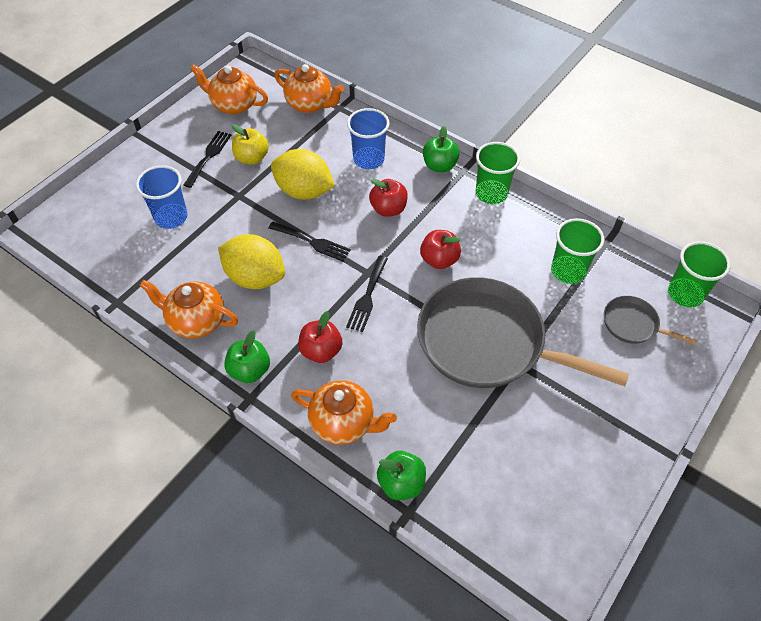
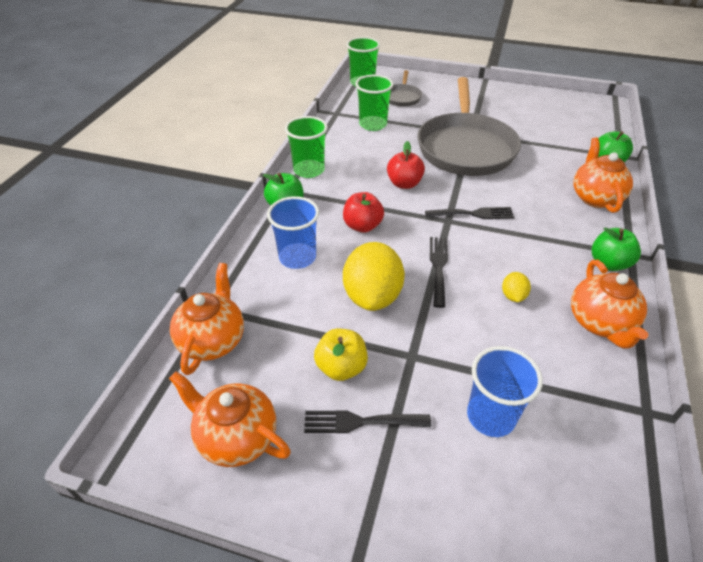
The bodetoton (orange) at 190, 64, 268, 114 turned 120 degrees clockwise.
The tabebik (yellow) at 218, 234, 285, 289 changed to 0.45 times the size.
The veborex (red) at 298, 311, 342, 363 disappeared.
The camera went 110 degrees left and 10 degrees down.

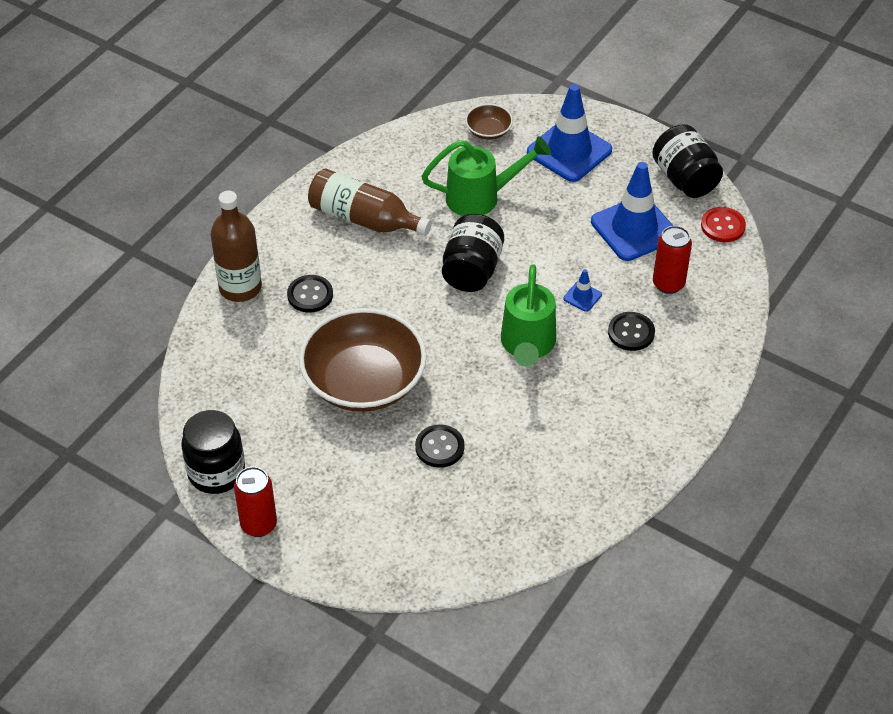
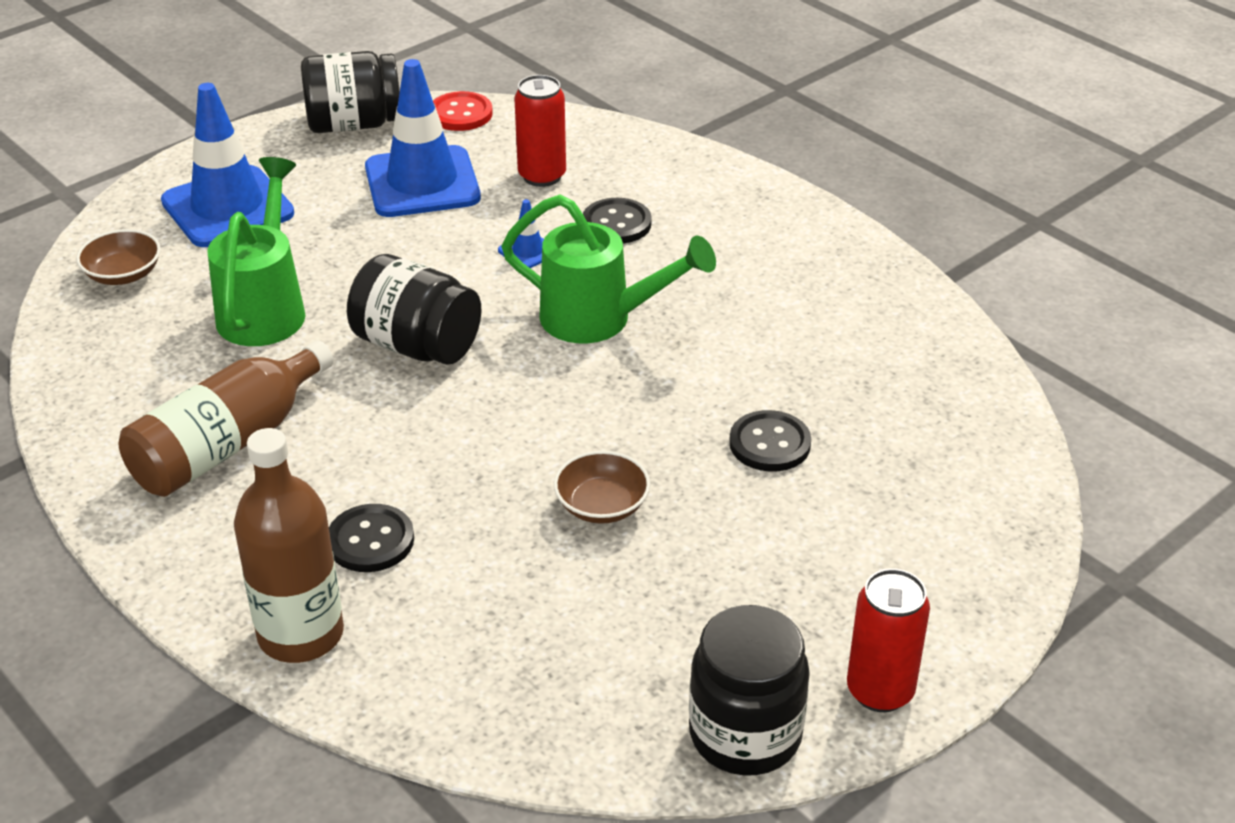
The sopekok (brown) at 299, 308, 427, 412 changed to 0.43 times the size.
The camera went 75 degrees left and 10 degrees down.

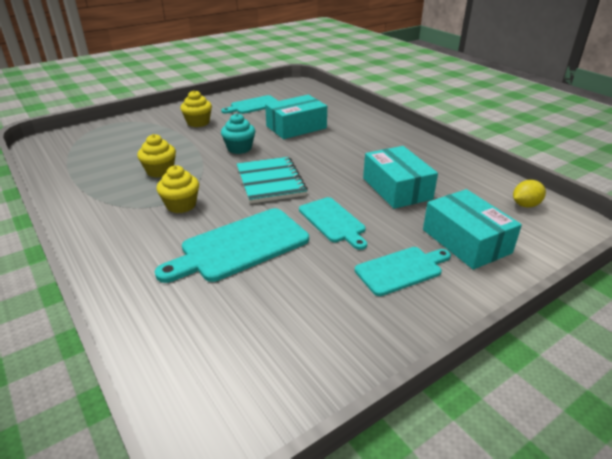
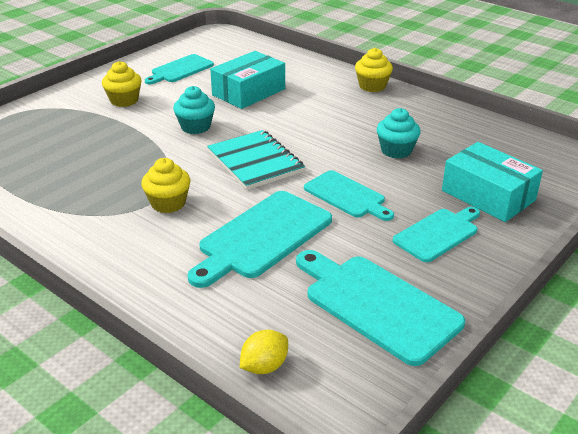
The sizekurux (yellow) moved from 137, 134, 176, 178 to 355, 48, 393, 92.
The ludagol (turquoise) at 363, 146, 438, 209 was replaced by the sizekurux (turquoise) at 377, 108, 421, 159.
The tabebik (yellow) moved from 513, 180, 546, 208 to 240, 330, 288, 374.
The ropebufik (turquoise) at 296, 250, 465, 366 appeared.
The camera went 15 degrees left and 0 degrees up.

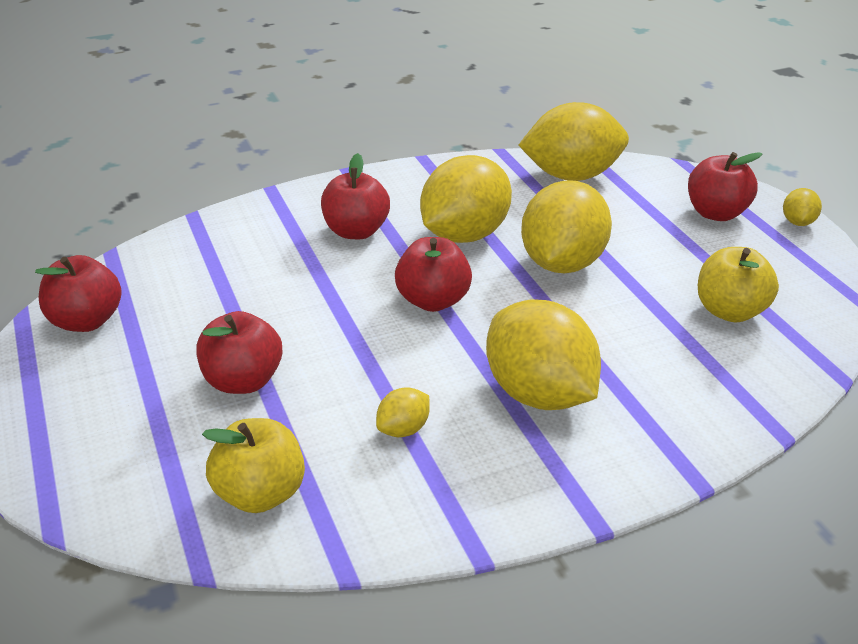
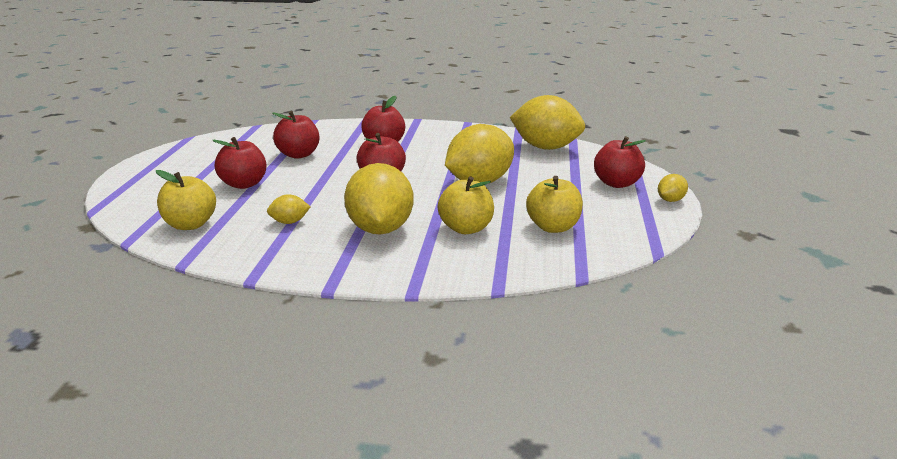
The tabebik (yellow) at 420, 155, 512, 243 disappeared.
The veborex (red) moved from 35, 255, 122, 332 to 272, 111, 319, 159.
The veborex (yellow) at 438, 176, 494, 234 appeared.
The camera went 30 degrees right and 10 degrees down.

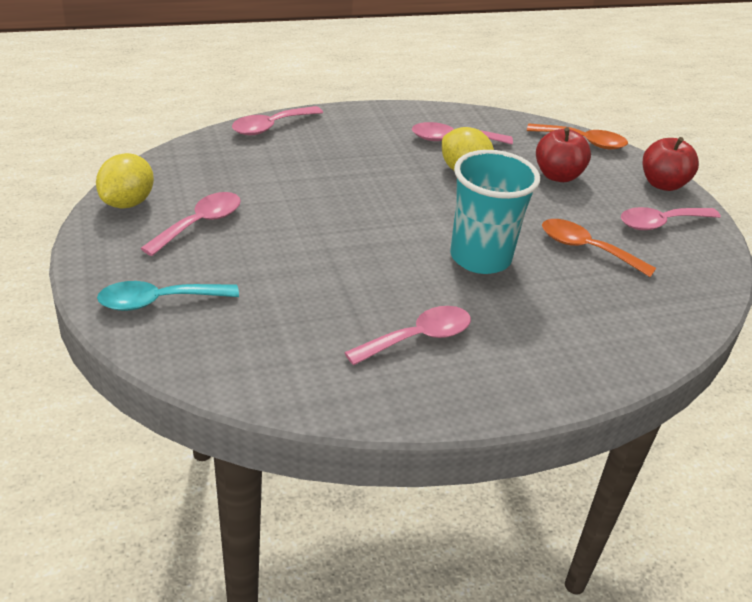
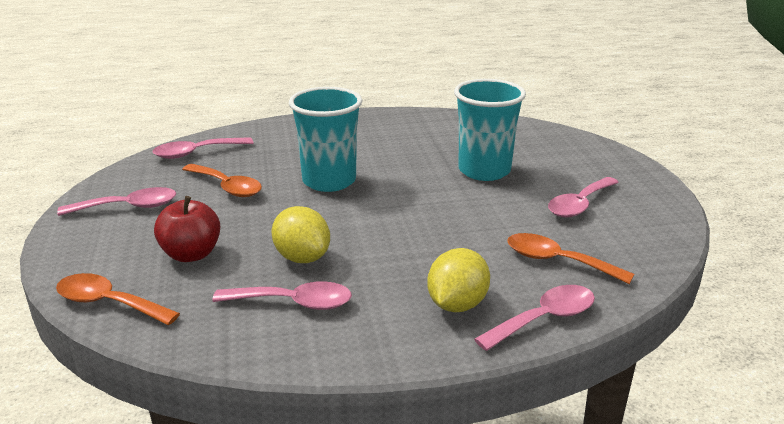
The veborex (red) at 643, 137, 699, 191 disappeared.
The tabebik (yellow) moved from 96, 153, 154, 209 to 427, 248, 490, 312.
The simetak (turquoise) at 97, 281, 239, 311 disappeared.
The simetak (pink) moved from 344, 306, 471, 365 to 153, 137, 253, 159.
The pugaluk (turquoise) at 454, 79, 526, 181 appeared.
The simetak (orange) at 507, 233, 634, 284 appeared.
The camera went 170 degrees left and 10 degrees down.

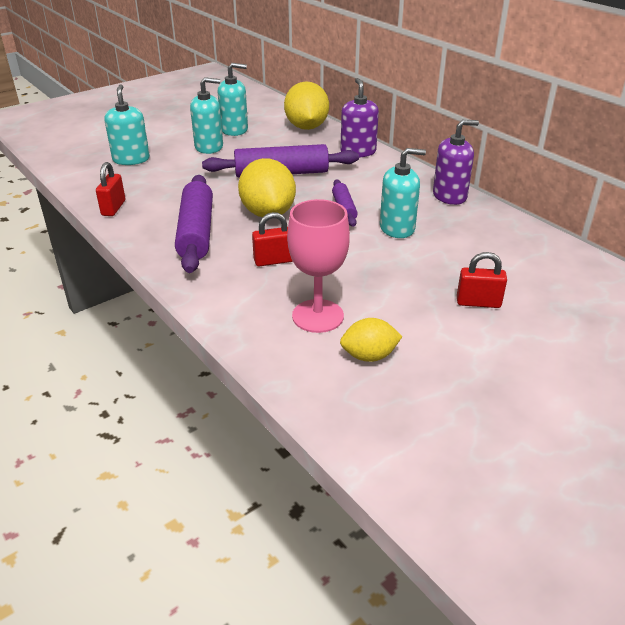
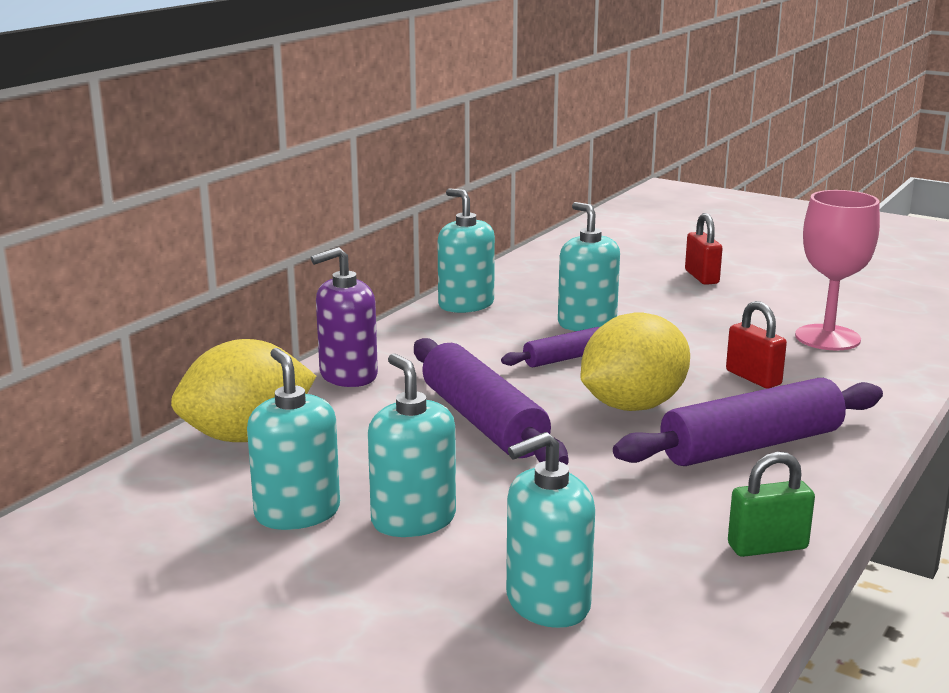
The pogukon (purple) at 433, 120, 479, 205 became the pogukon (turquoise) at 437, 188, 495, 313.
The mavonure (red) at 96, 162, 125, 216 became the mavonure (green) at 728, 452, 815, 557.
The tabebik (yellow) at 340, 318, 403, 362 disappeared.
The camera went 110 degrees left and 15 degrees down.

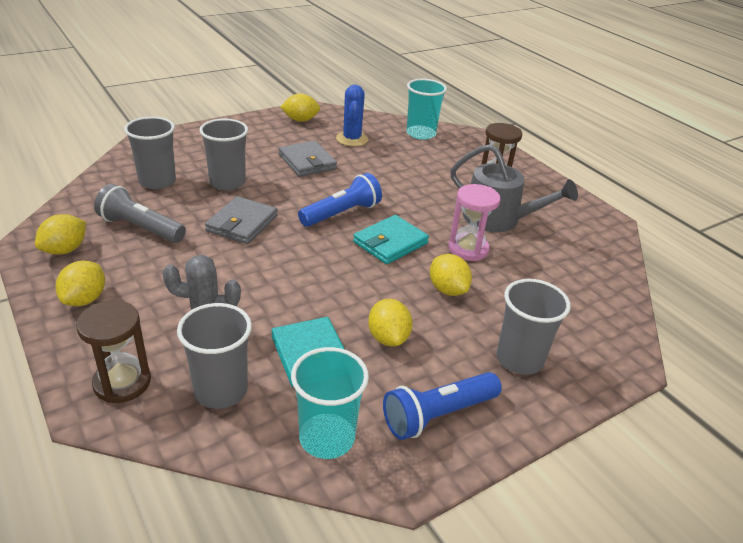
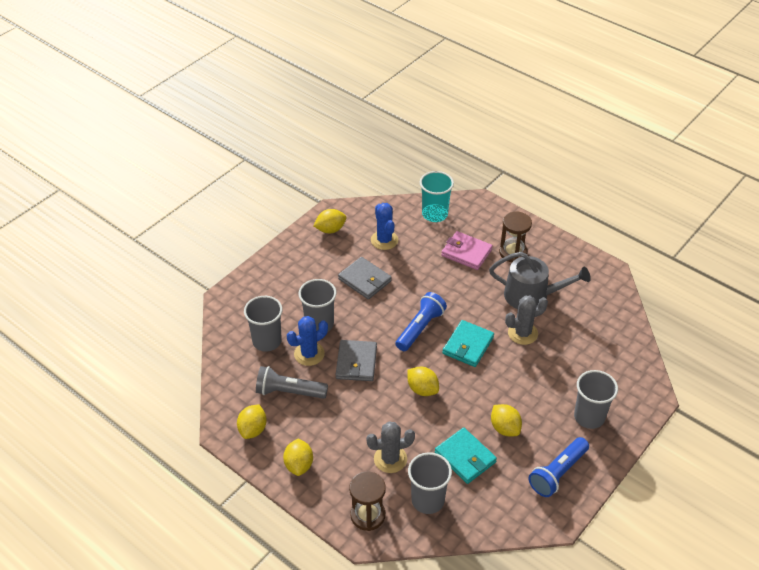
The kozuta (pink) at 448, 184, 501, 261 was replaced by the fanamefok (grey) at 505, 296, 548, 345.
The tabebik (yellow) moved from 430, 254, 472, 296 to 407, 367, 439, 396.
The pugaluk (turquoise) at 291, 347, 369, 459 disappeared.
The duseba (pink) at 441, 231, 493, 270 appeared.
The fanamefok (blue) at 287, 316, 328, 366 appeared.
The camera went 15 degrees left and 10 degrees up.

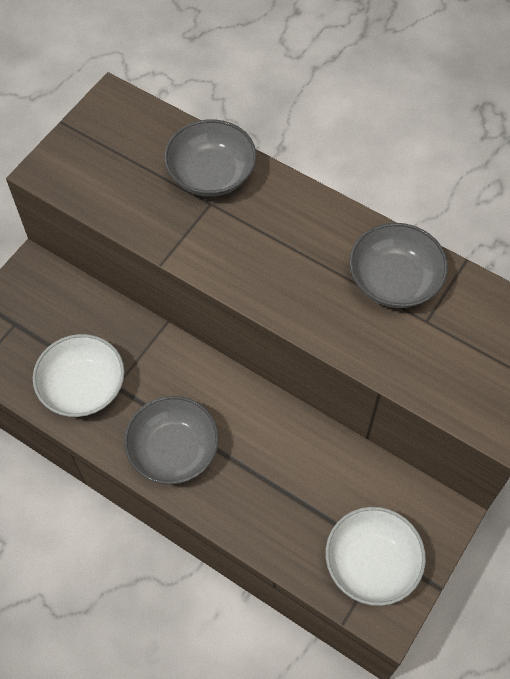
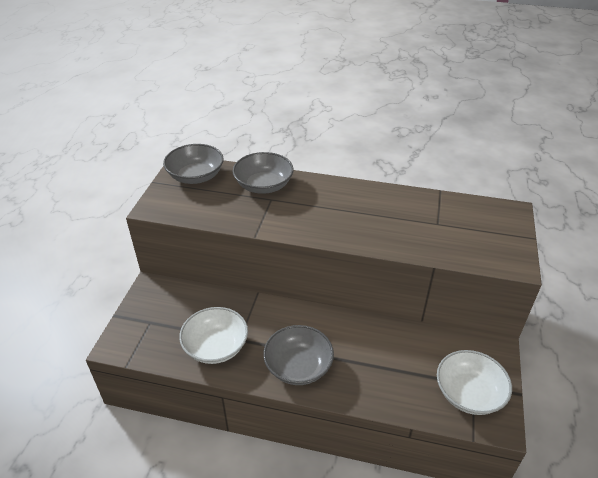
The sopekok (grey) moved from 349, 223, 448, 308 to 163, 144, 224, 184.
The camera went 20 degrees left and 20 degrees down.

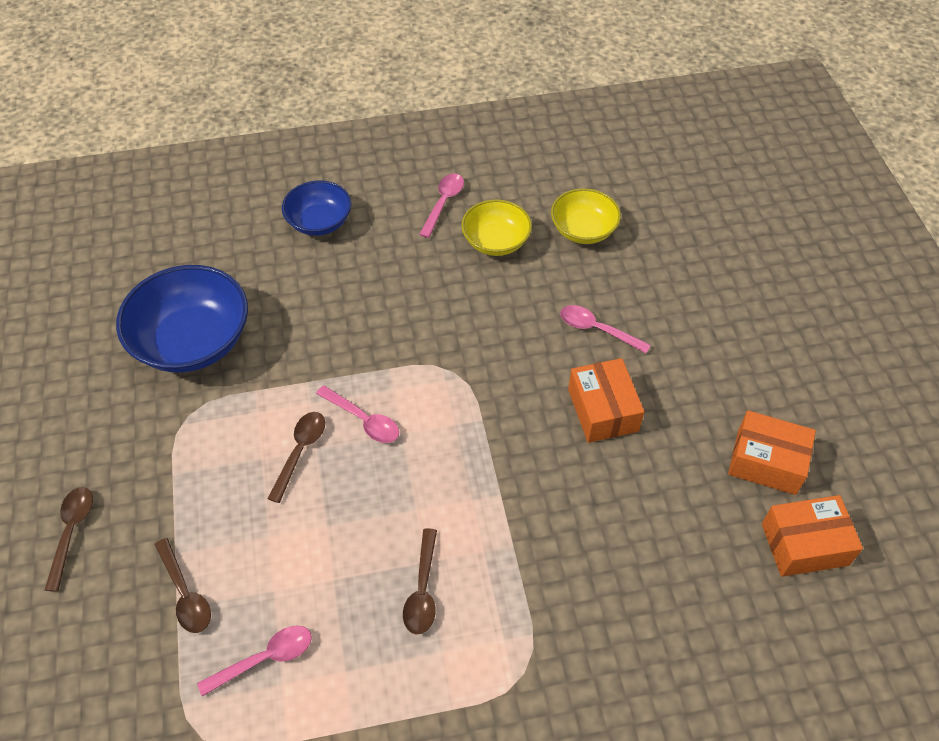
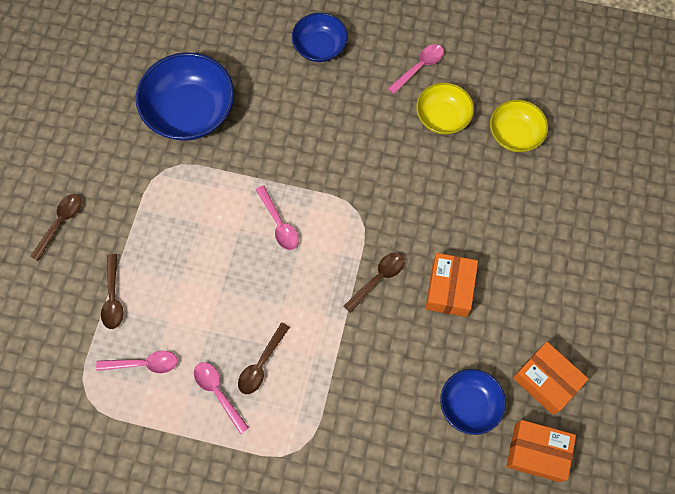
The simetak (pink) moved from 560, 305, 651, 353 to 194, 362, 249, 434.
The simetak (brown) moved from 268, 412, 325, 503 to 344, 253, 404, 313.
The sopekok (blue) at 440, 369, 506, 435 appeared.
The camera went 25 degrees right and 15 degrees up.

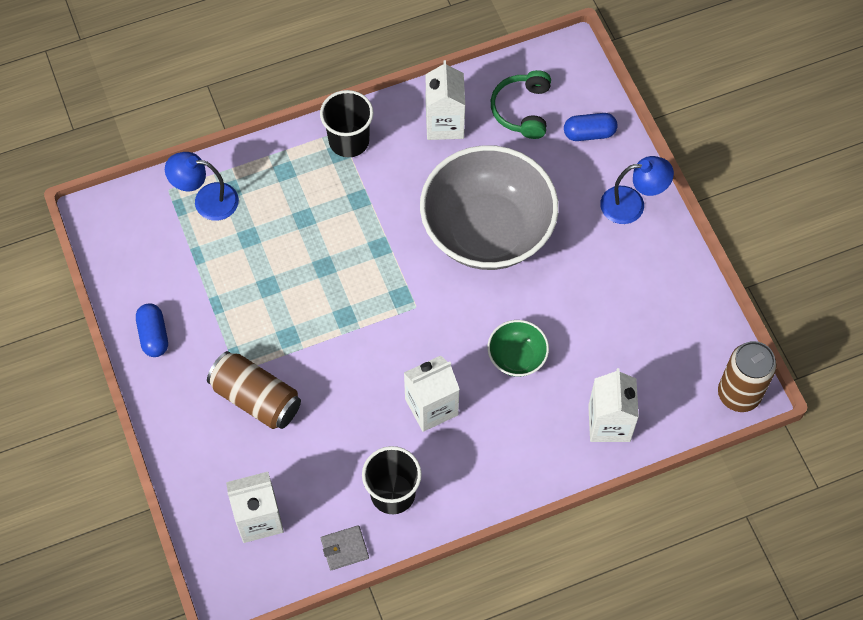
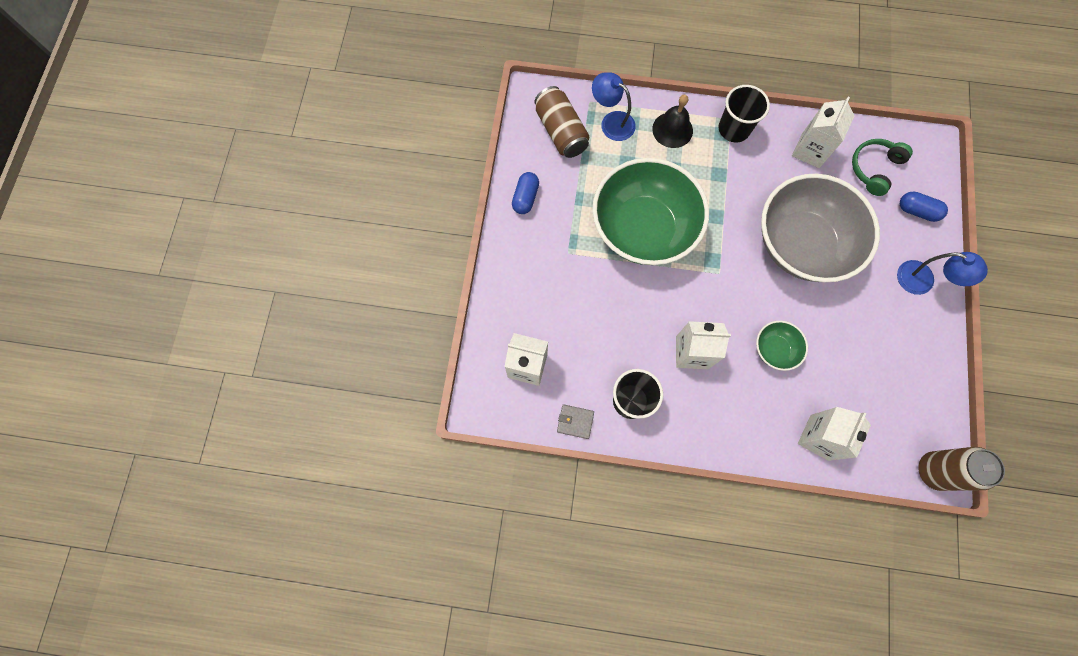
The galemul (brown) moved from 207, 351, 301, 429 to 535, 86, 589, 158.
The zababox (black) at 652, 95, 693, 148 appeared.
The sopekok (green) at 592, 158, 709, 265 appeared.
The camera went 30 degrees right and 10 degrees up.

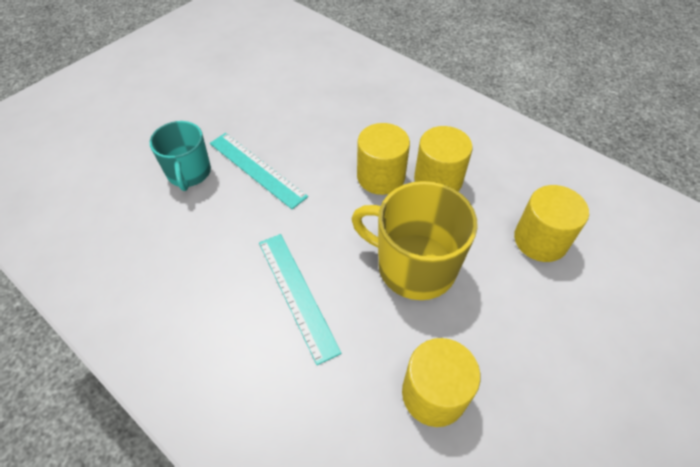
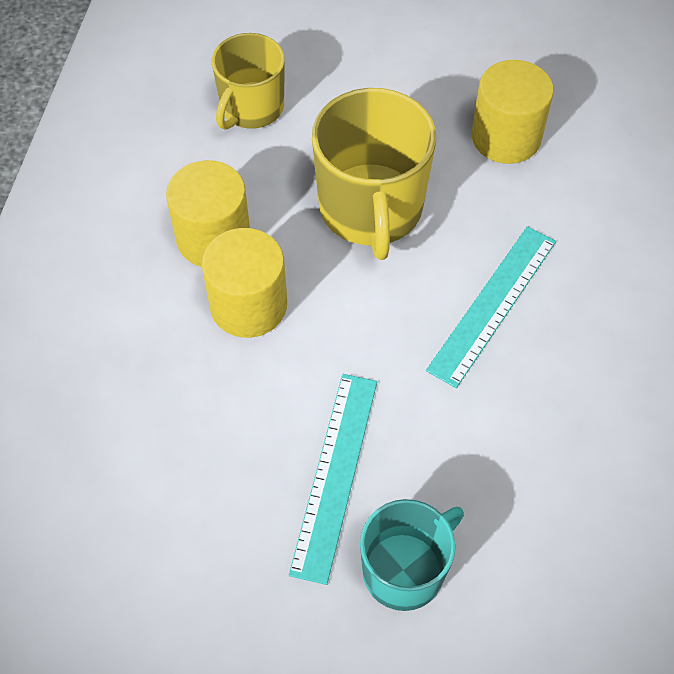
The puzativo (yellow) at 514, 185, 589, 262 was replaced by the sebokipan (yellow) at 212, 33, 285, 130.
The camera went 120 degrees left and 5 degrees up.

